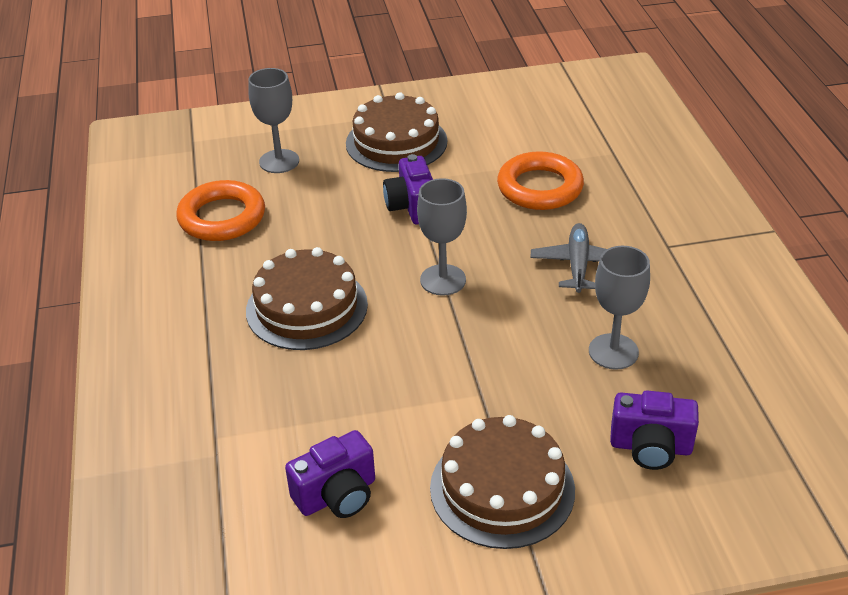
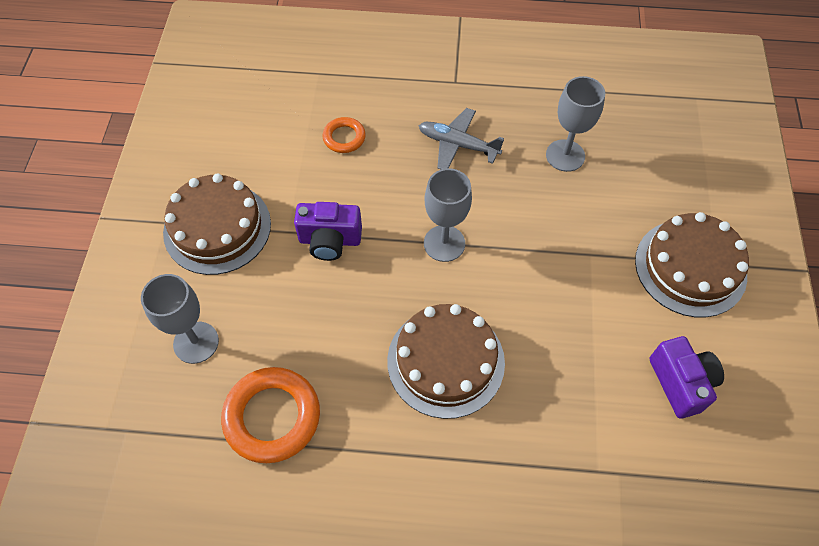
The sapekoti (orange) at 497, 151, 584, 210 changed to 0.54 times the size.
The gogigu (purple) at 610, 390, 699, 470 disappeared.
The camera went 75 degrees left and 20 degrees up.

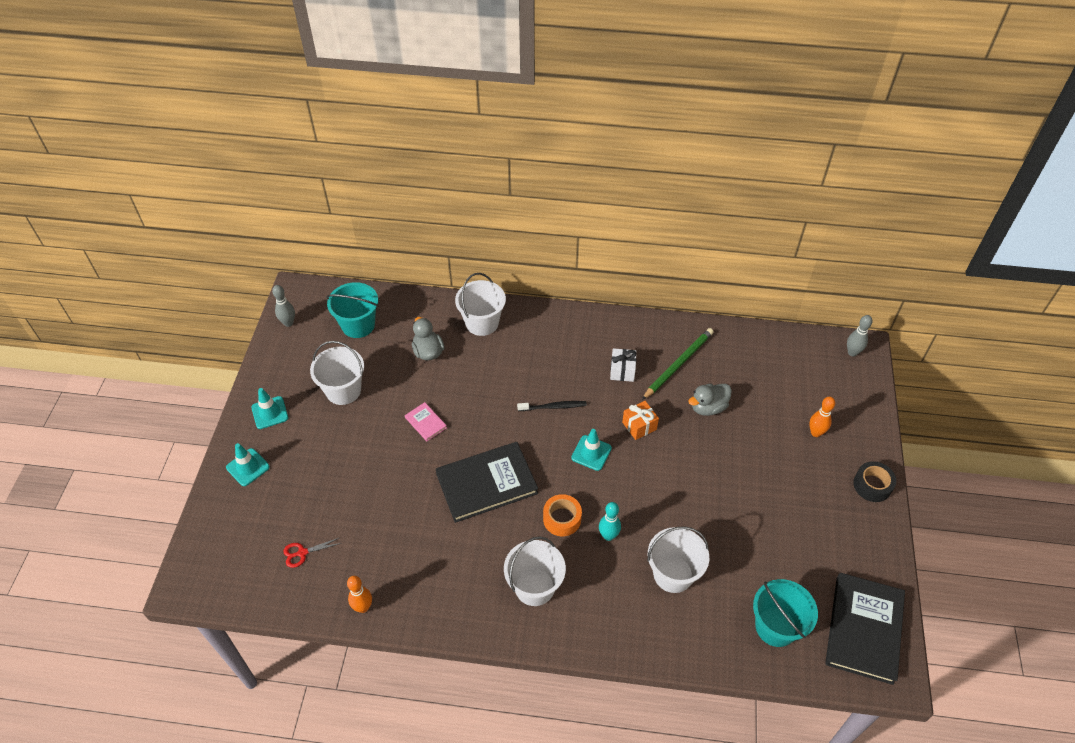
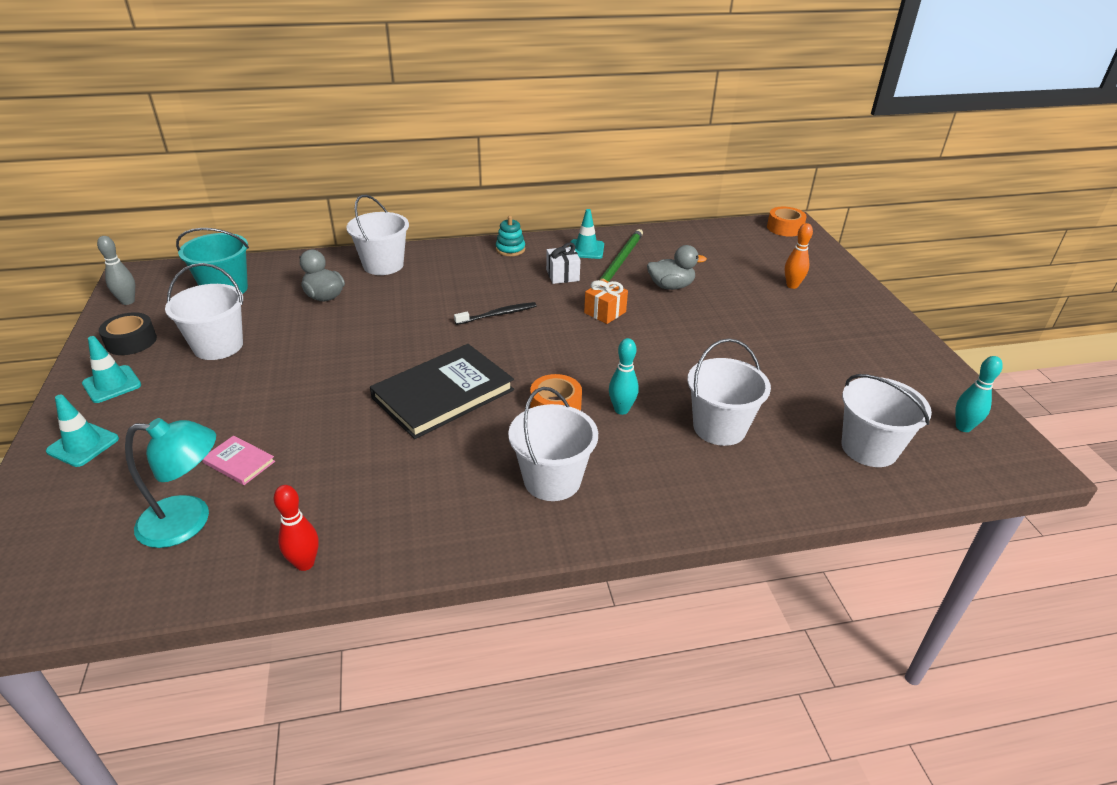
The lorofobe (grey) at 847, 315, 872, 357 was replaced by the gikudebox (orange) at 767, 207, 807, 237.
The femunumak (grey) at 688, 384, 732, 416 turned 135 degrees counterclockwise.
The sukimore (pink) moved from 405, 402, 447, 441 to 202, 436, 275, 485.
The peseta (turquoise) moved from 571, 429, 612, 471 to 570, 209, 604, 259.
The gikudebox (black) moved from 853, 461, 896, 502 to 99, 312, 157, 355.
The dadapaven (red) at 283, 538, 342, 568 was replaced by the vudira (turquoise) at 125, 418, 216, 548.
The sukimore (black) at 825, 573, 905, 685 was replaced by the lorofobe (turquoise) at 955, 356, 1003, 432.
The lorofobe (orange) at 347, 576, 372, 613 became the lorofobe (red) at 274, 485, 319, 571.
The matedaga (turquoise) at 753, 579, 818, 647 became the matedaga (white) at 842, 374, 932, 467.
The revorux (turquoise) at 496, 215, 525, 256 appeared.
The camera went 20 degrees left and 15 degrees down.

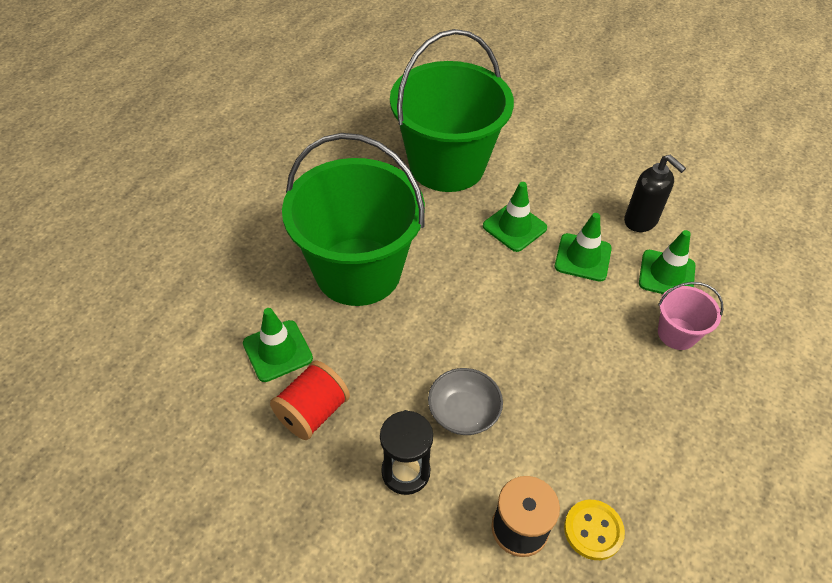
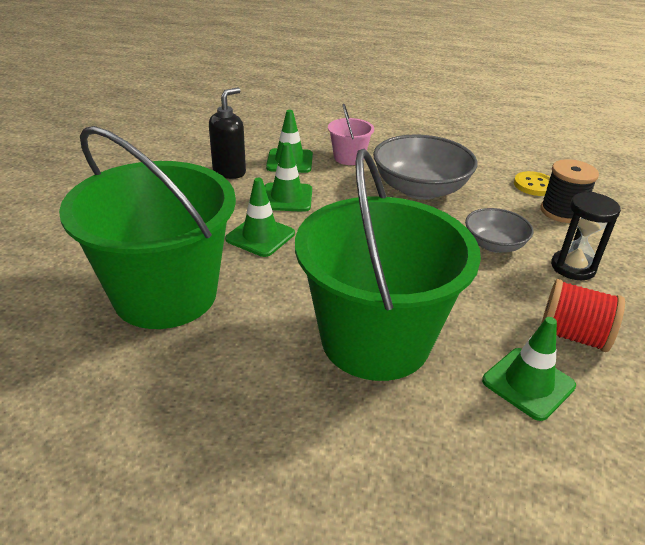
The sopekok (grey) at 373, 134, 478, 200 appeared.
The camera went 105 degrees left and 15 degrees down.

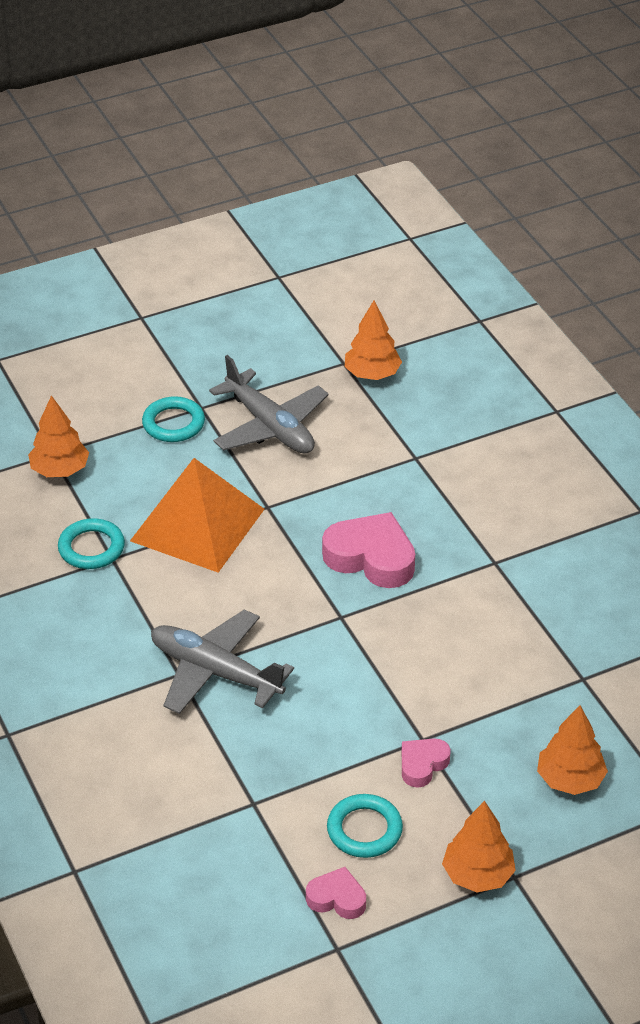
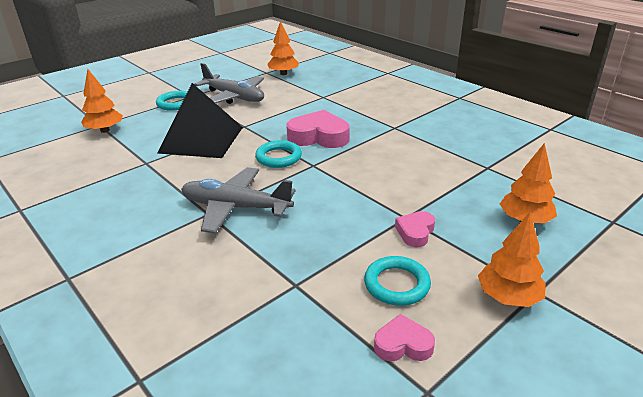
The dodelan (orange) at 130, 458, 264, 573 became the dodelan (black) at 157, 83, 243, 158.
The sapekoti (turquoise) moved from 58, 518, 125, 569 to 255, 140, 302, 168.
The camera went 15 degrees left and 10 degrees down.

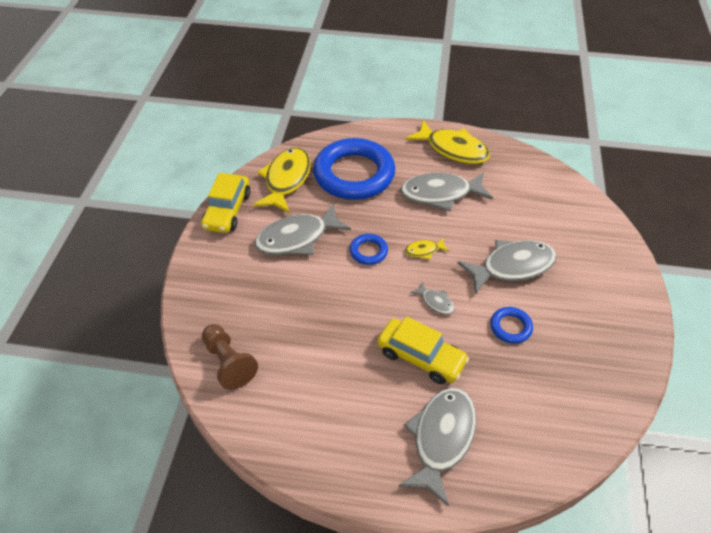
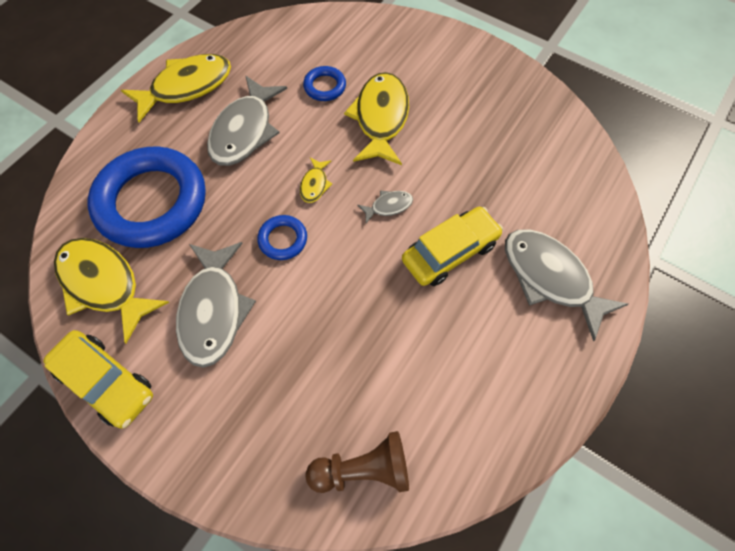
The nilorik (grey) at 457, 240, 557, 294 became the nilorik (yellow) at 344, 72, 409, 165.
The sapekoti (blue) moved from 490, 307, 533, 344 to 303, 66, 346, 101.
The camera went 65 degrees left and 15 degrees up.

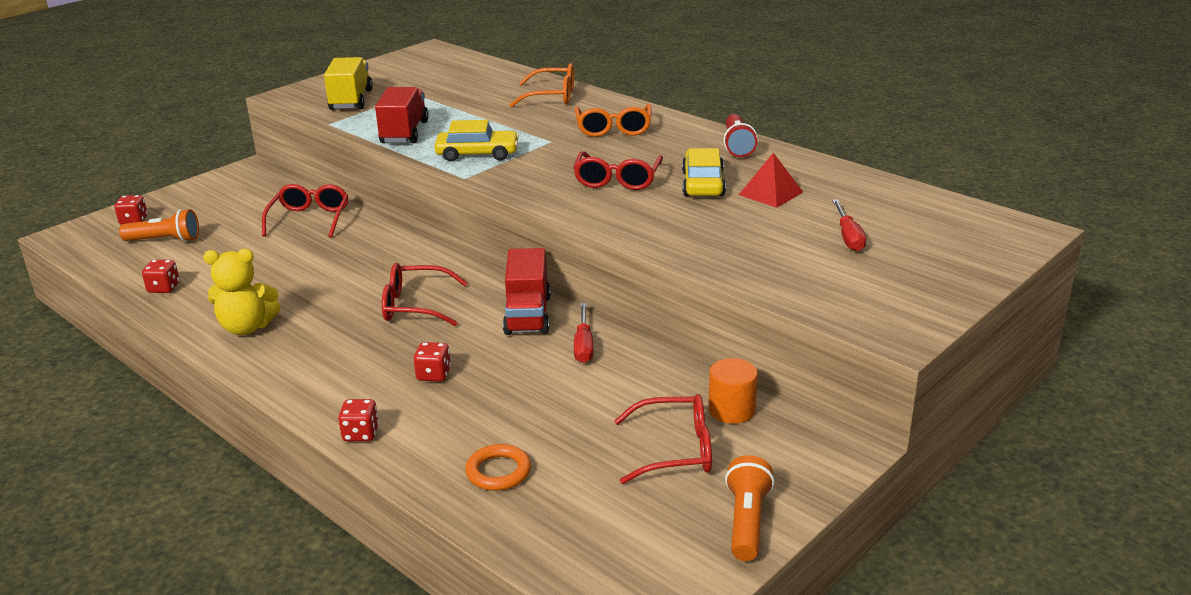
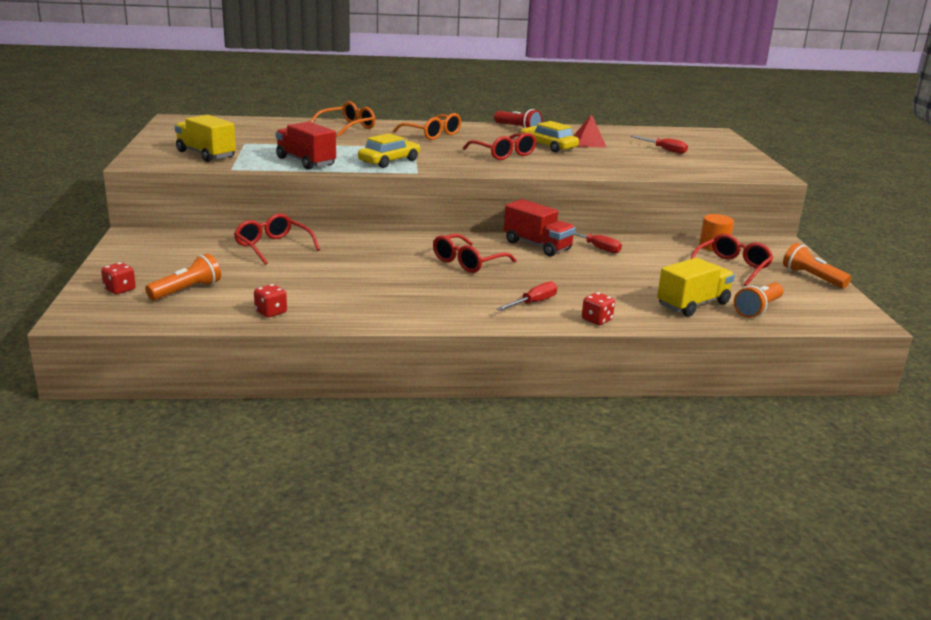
The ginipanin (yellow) at 203, 249, 281, 335 disappeared.
The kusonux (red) at 413, 342, 451, 382 disappeared.
The sapekoti (orange) at 465, 444, 531, 491 was replaced by the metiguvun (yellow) at 657, 258, 735, 317.
The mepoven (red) at 497, 281, 557, 311 appeared.
The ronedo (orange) at 734, 283, 783, 318 appeared.
The camera went 50 degrees left and 5 degrees down.

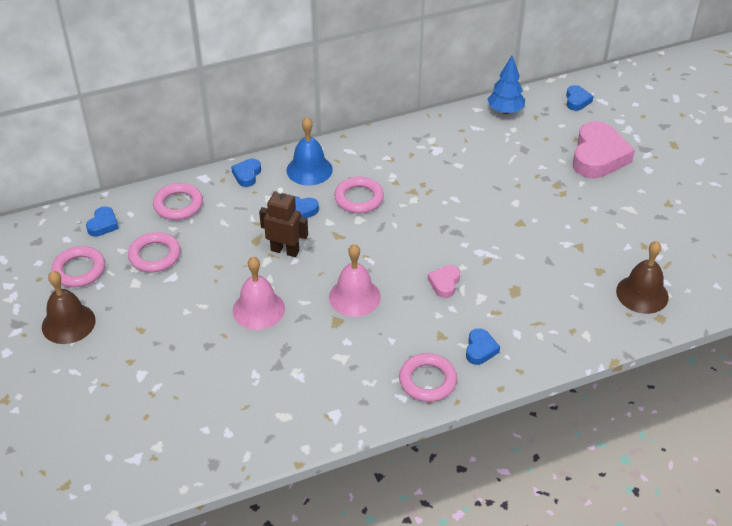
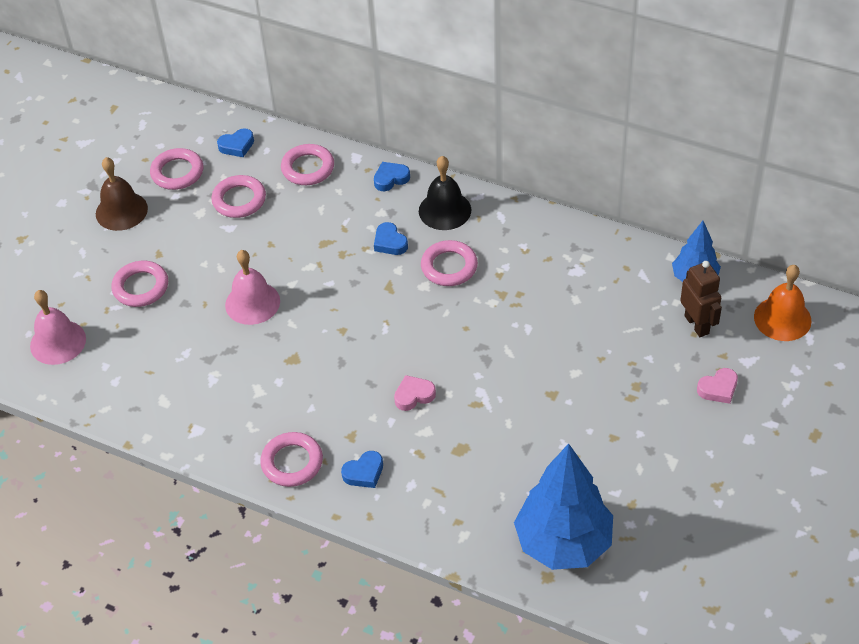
The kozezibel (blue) at 566, 85, 594, 111 was replaced by the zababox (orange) at 754, 265, 812, 341.
The zababox (blue) at 287, 117, 333, 186 became the zababox (black) at 419, 156, 471, 230.
The kozezibel (pink) at 573, 121, 635, 178 changed to 0.48 times the size.
The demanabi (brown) moved from 259, 188, 308, 257 to 680, 261, 722, 337.
The zababox (brown) at 616, 241, 669, 314 was replaced by the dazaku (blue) at 514, 443, 613, 570.
The zababox (pink) moved from 329, 244, 381, 317 to 30, 290, 86, 365.
The sapekoti (pink) at 111, 261, 168, 307 appeared.
The camera went 50 degrees right and 5 degrees up.

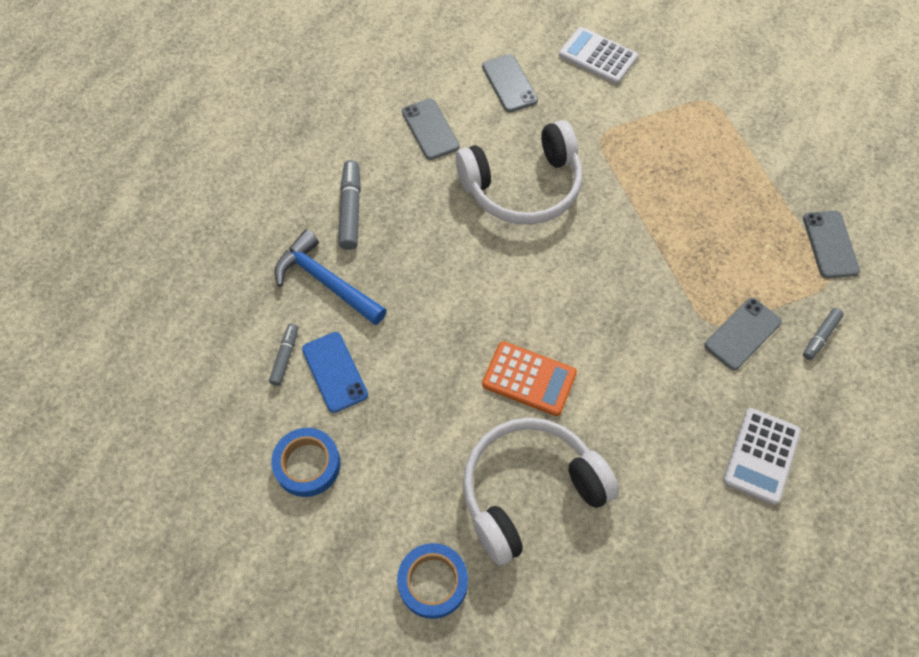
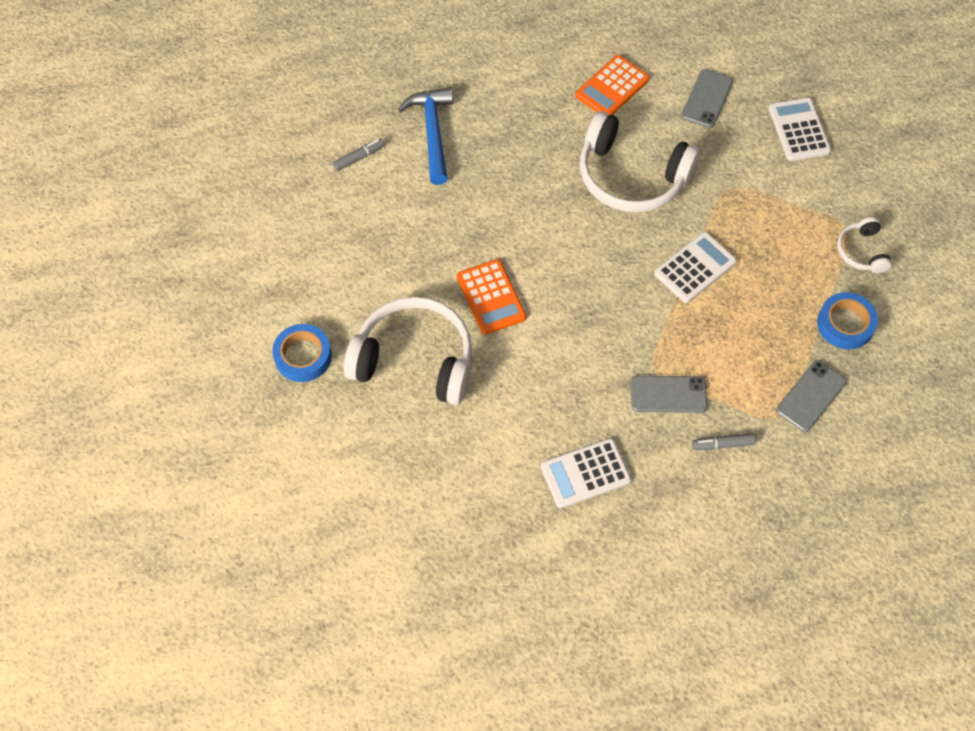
The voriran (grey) at 402, 98, 460, 160 was replaced by the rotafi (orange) at 575, 55, 649, 115.
The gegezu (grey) at 338, 160, 361, 250 disappeared.
The voriran (blue) at 302, 332, 368, 413 disappeared.
The gikudebox (blue) moved from 271, 428, 340, 497 to 817, 292, 878, 350.
The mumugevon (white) at 837, 217, 892, 273 appeared.
The rotafi (white) at 654, 232, 737, 303 appeared.
The camera went 45 degrees right and 0 degrees up.

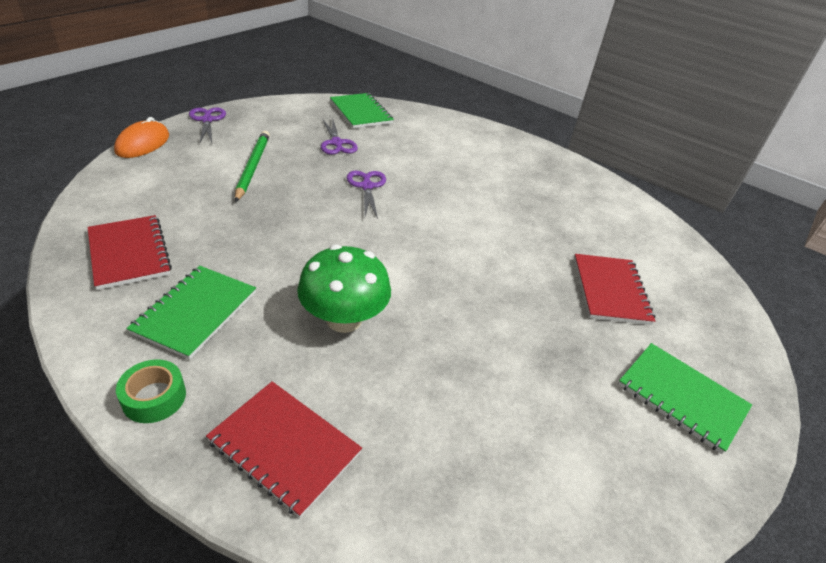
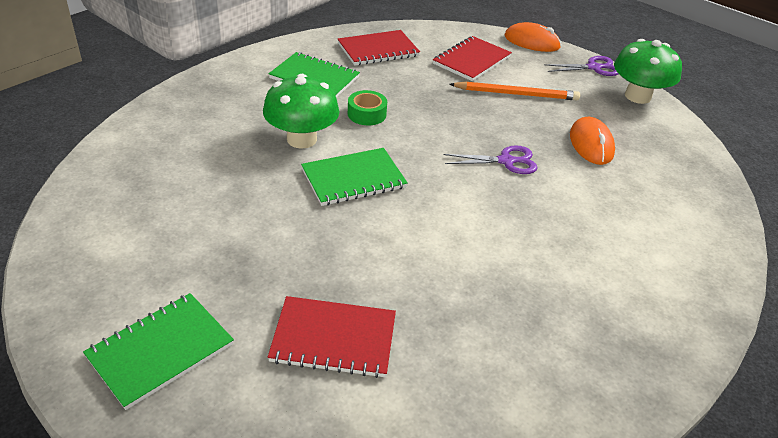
The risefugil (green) moved from 330, 93, 394, 129 to 301, 148, 408, 206.
The dadapaven (purple) at 321, 120, 358, 155 was replaced by the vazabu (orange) at 570, 117, 615, 165.
The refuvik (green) at 235, 131, 270, 202 became the refuvik (orange) at 449, 81, 580, 100.
The gikudebox (green) moved from 116, 359, 186, 423 to 348, 90, 387, 125.
The risefugil (red) moved from 206, 381, 362, 518 to 433, 36, 512, 81.
The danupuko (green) at 614, 39, 682, 104 appeared.
The camera went 95 degrees right and 0 degrees up.

